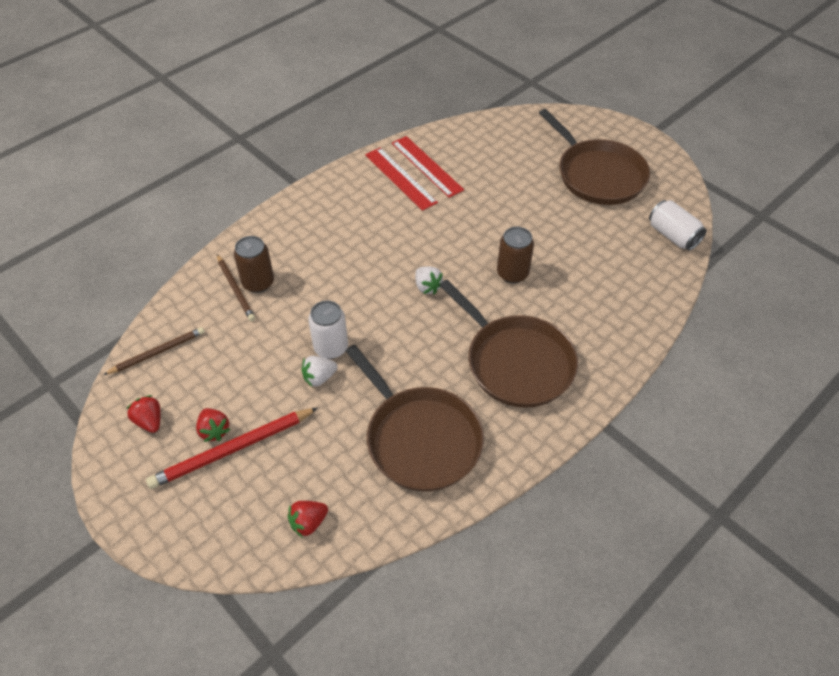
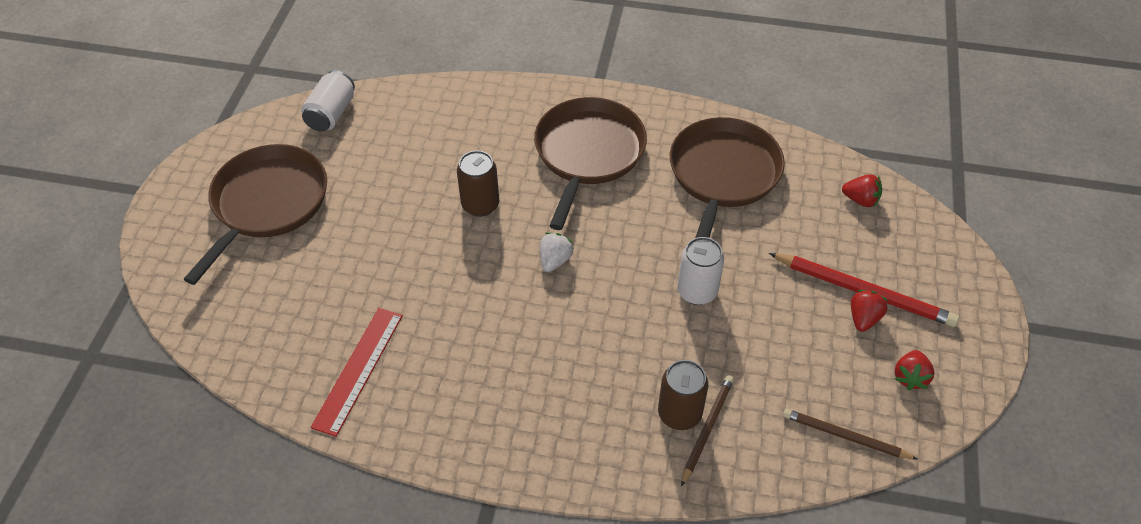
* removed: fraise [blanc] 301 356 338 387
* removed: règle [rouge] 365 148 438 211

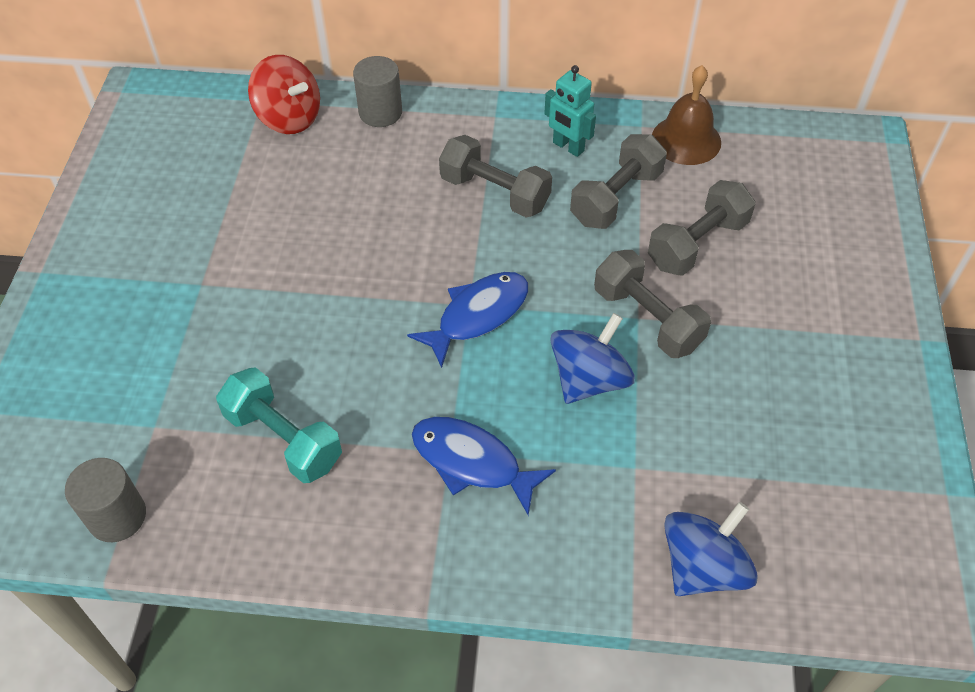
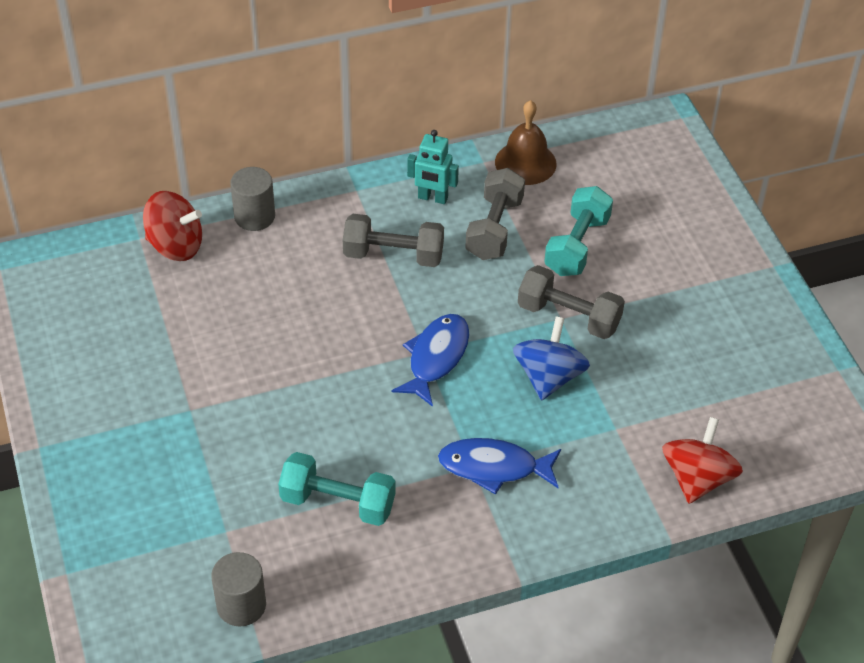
* recoloured: haltère [gris] 648 180 756 276 to haltère [turquoise] 544 186 613 276
* recoloured: toupie [bleu] 664 502 758 596 to toupie [rouge] 662 417 743 504

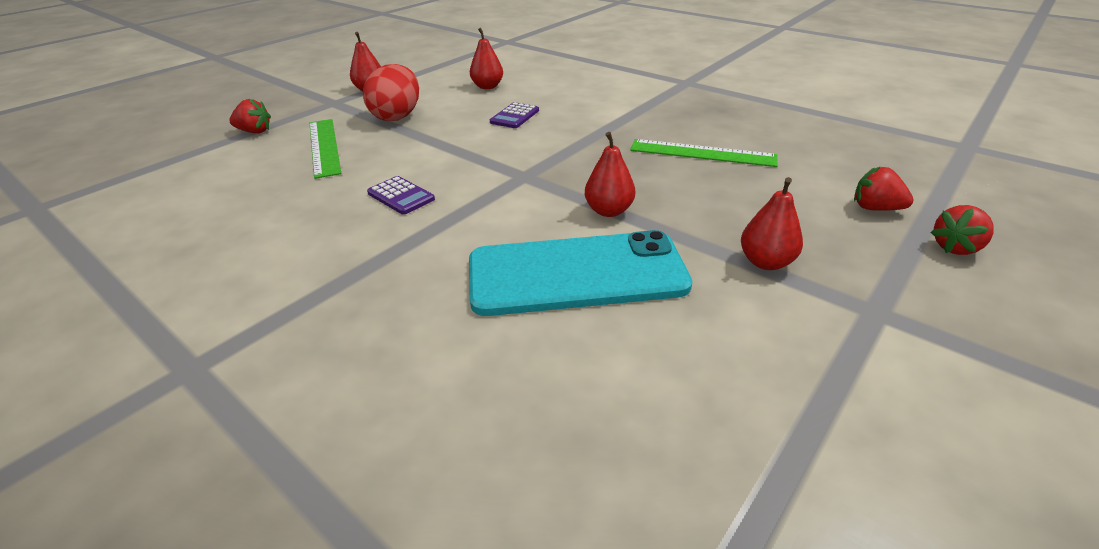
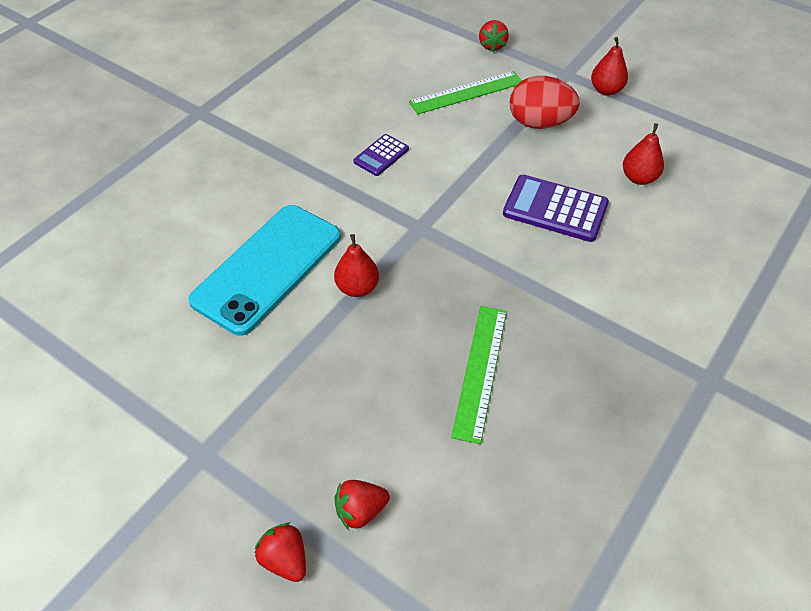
* turned: téléphone [turquoise] 469 230 692 316 = 188 205 341 336 45 degrees clockwise
* resized: calculatrice [violet] 490 102 539 128 = 503 174 609 242 x1.72
* removed: poire [rouge] 741 177 803 270
* turned: fraise [rouge] 854 166 914 211 = 335 480 390 530 135 degrees counterclockwise

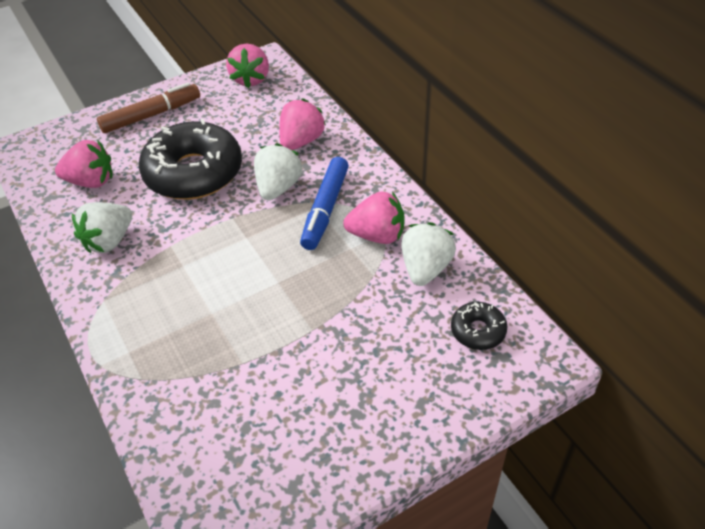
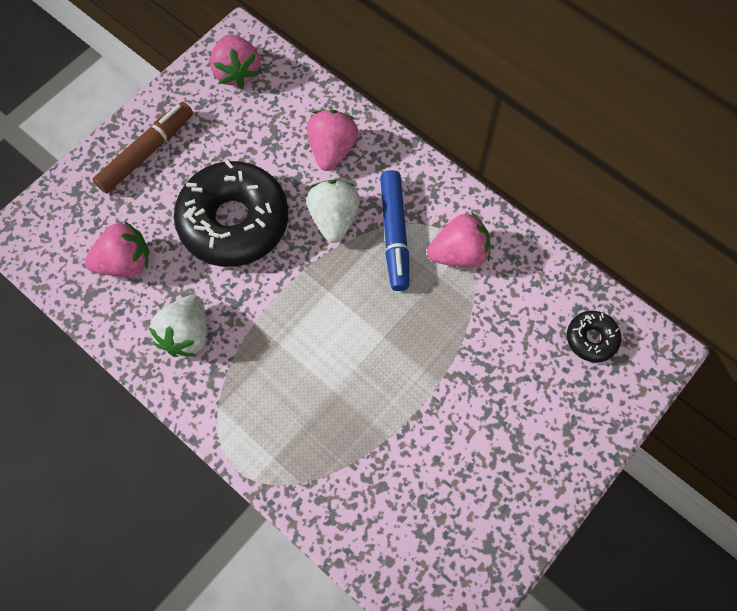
* removed: fraise [blanc] 401 222 456 286

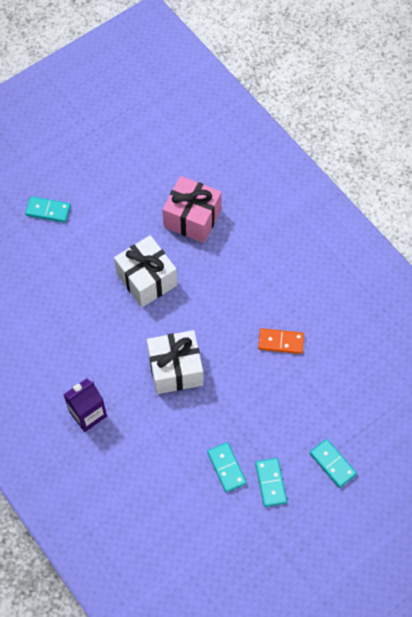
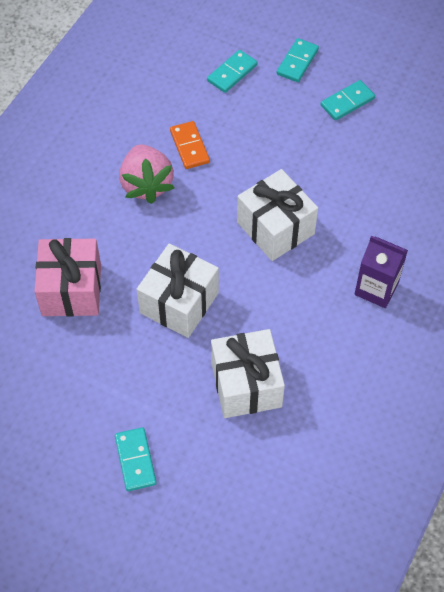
* moved: domino [turquoise] 207 442 247 492 to 207 50 257 93
* added: fraise [rose] 119 144 175 204
* added: cadeau [blanc] 211 329 285 418

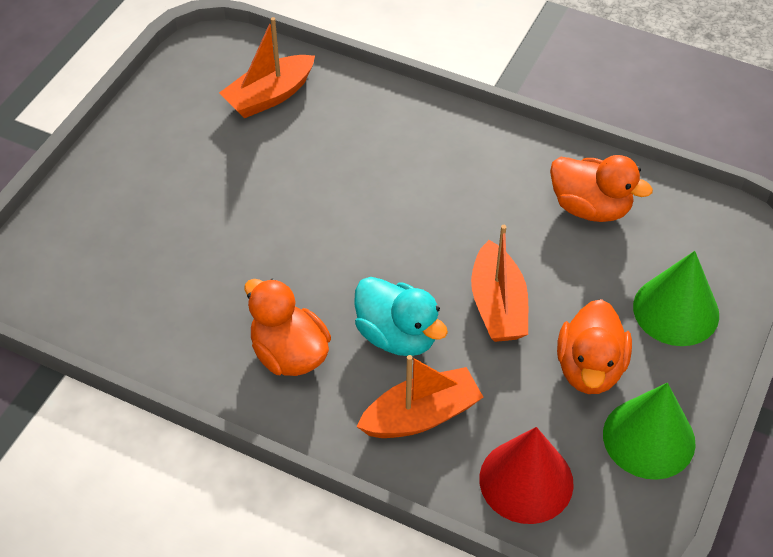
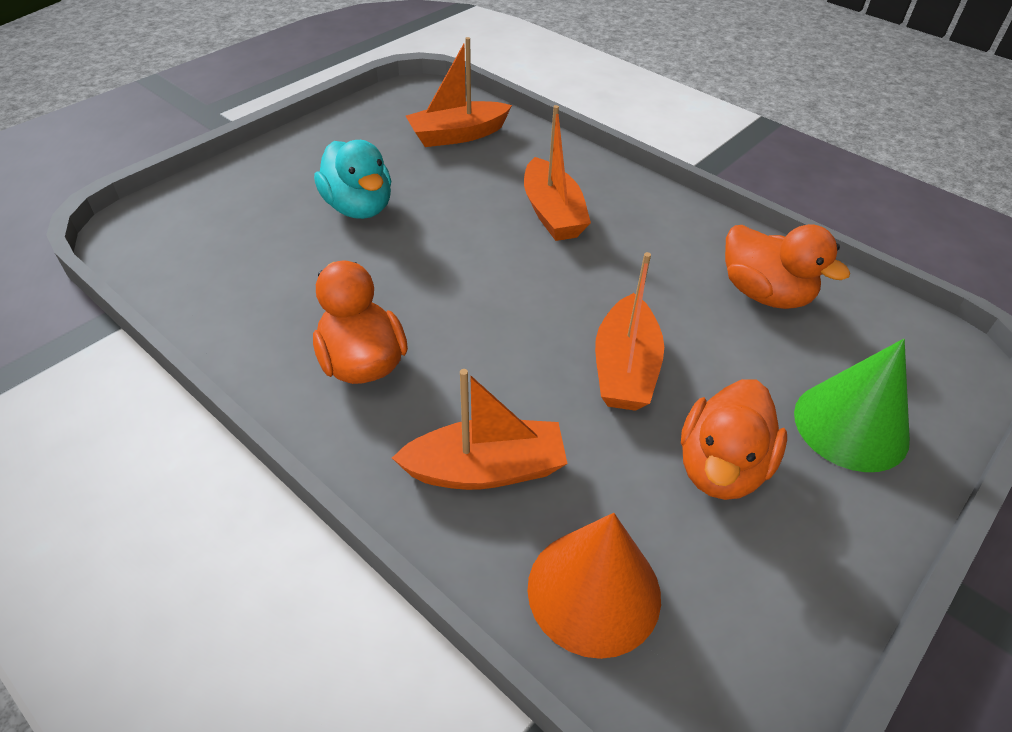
* moved: canard [turquoise] 354 277 448 356 to 314 140 391 219
* recoloured: cône [rouge] 479 427 574 524 to cône [orange] 527 513 661 659
* removed: cône [vert] 603 383 696 480
* added: bateau [orange] 524 105 591 241

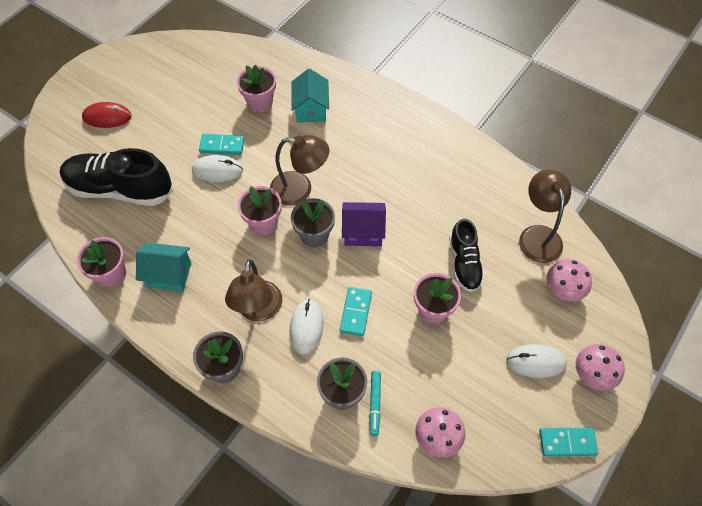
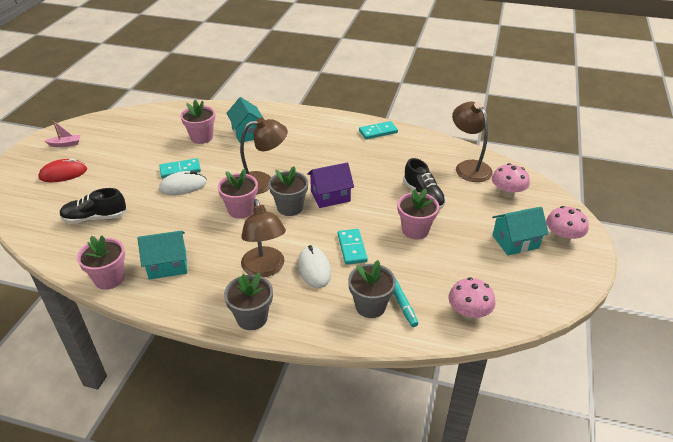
* resized: chaussure [noir] 60 148 173 206 = 60 188 127 224 x0.59
* replaced: souris [blanc] 506 344 567 378 to maison [turquoise] 492 207 549 256
* moved: domino [turquoise] 539 428 598 456 to 359 121 398 139
* added: bateau [rose] 45 120 80 147

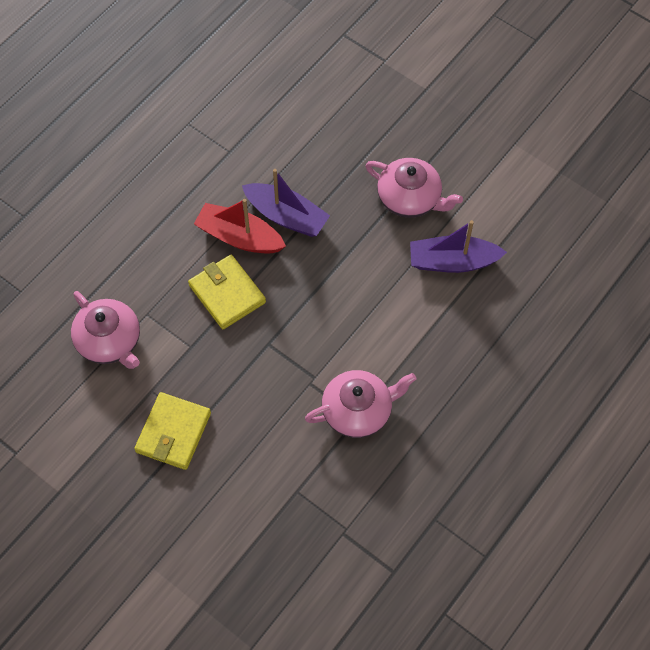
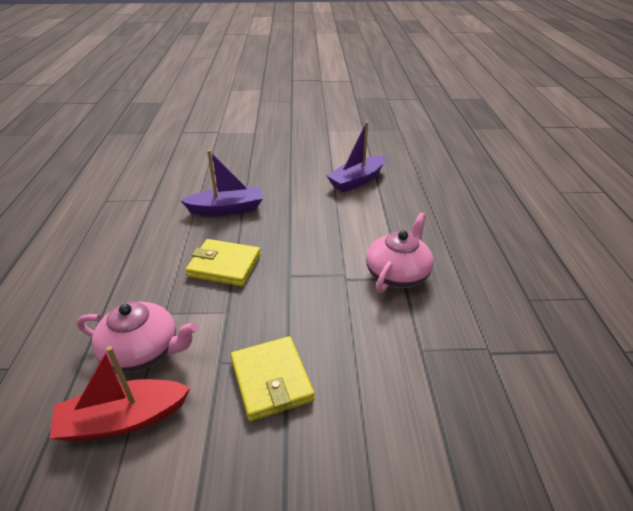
* moved: bateau [rouge] 194 199 286 254 to 49 346 191 442
* removed: théière [rose] 365 158 463 218

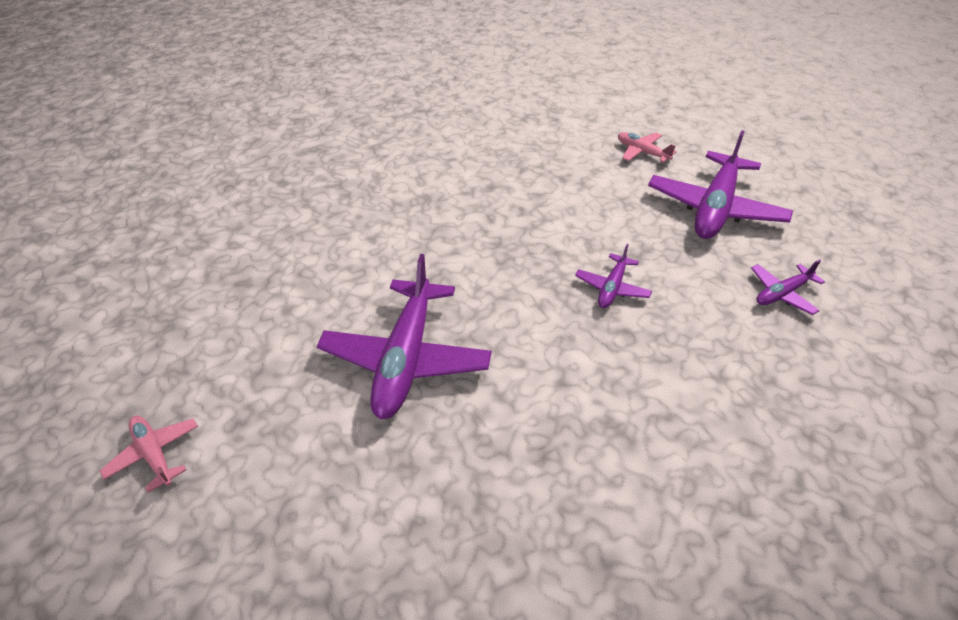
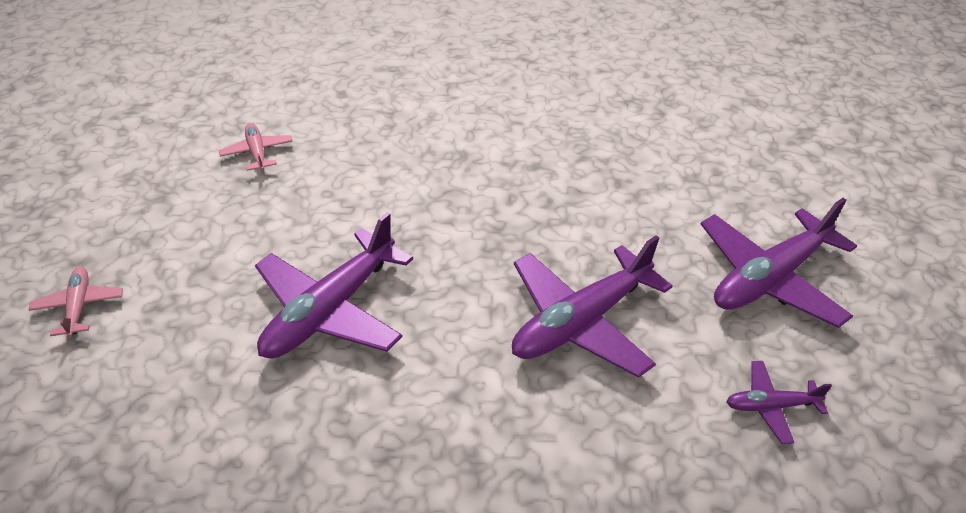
* resized: avion [violet] 575 244 652 308 = 512 235 673 378 x2.04
* moved: avion [rose] 618 132 677 163 to 218 123 293 171

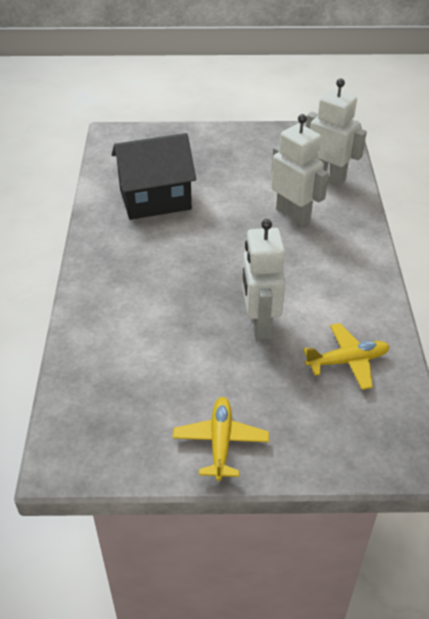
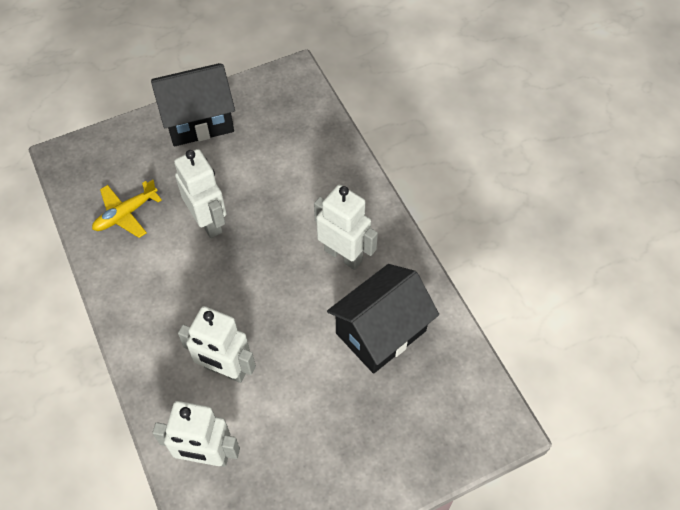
* replaced: avion [jaune] 173 397 269 481 to maison [noir] 151 63 235 147
* added: robot [blanc] 314 185 378 270

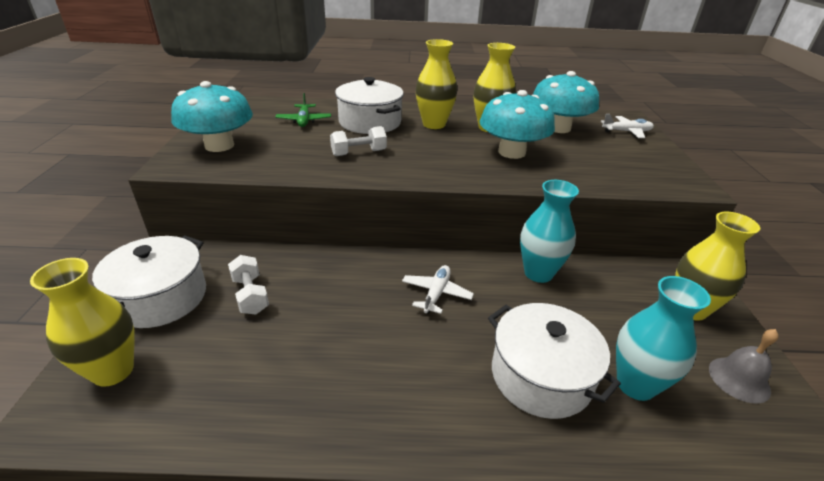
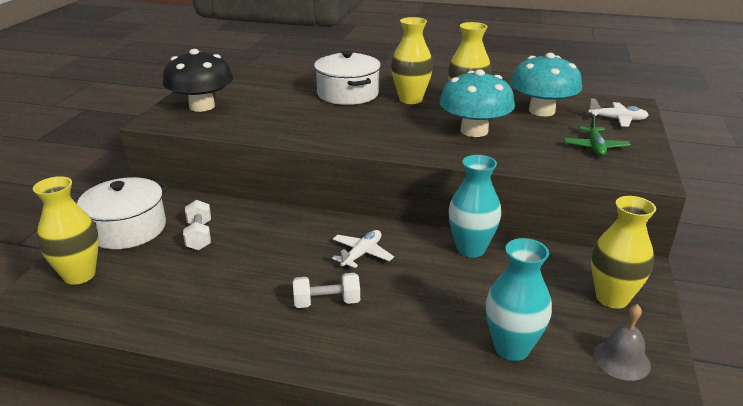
* recoloured: champignon [turquoise] 171 81 253 152 to champignon [noir] 163 49 233 112
* moved: avion [vert] 275 93 331 127 to 564 114 631 156
* moved: haltère [blanc] 330 126 387 156 to 293 273 360 308
* removed: marmite [blanc] 488 303 621 419

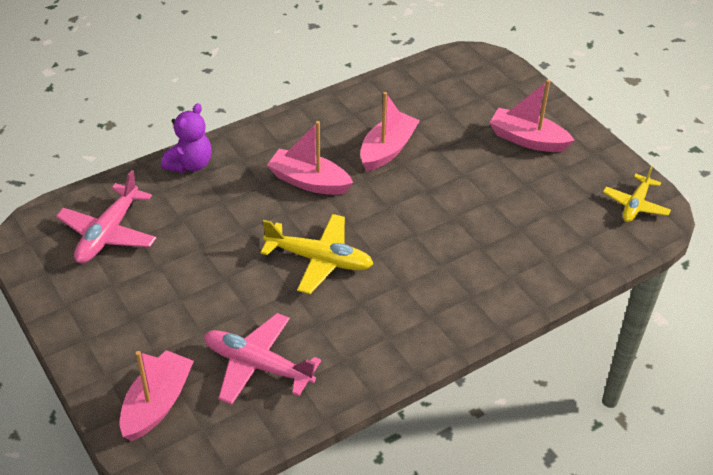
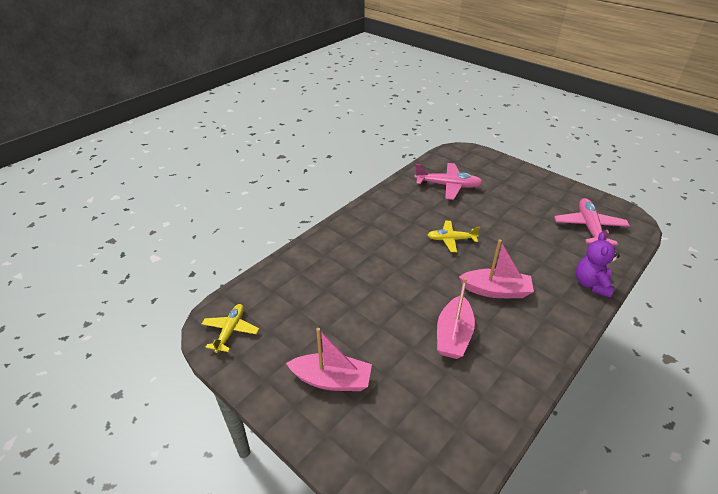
* removed: bateau [rose] 119 350 194 441
* resized: avion [jaune] 261 214 373 294 = 428 221 480 252 x0.66

